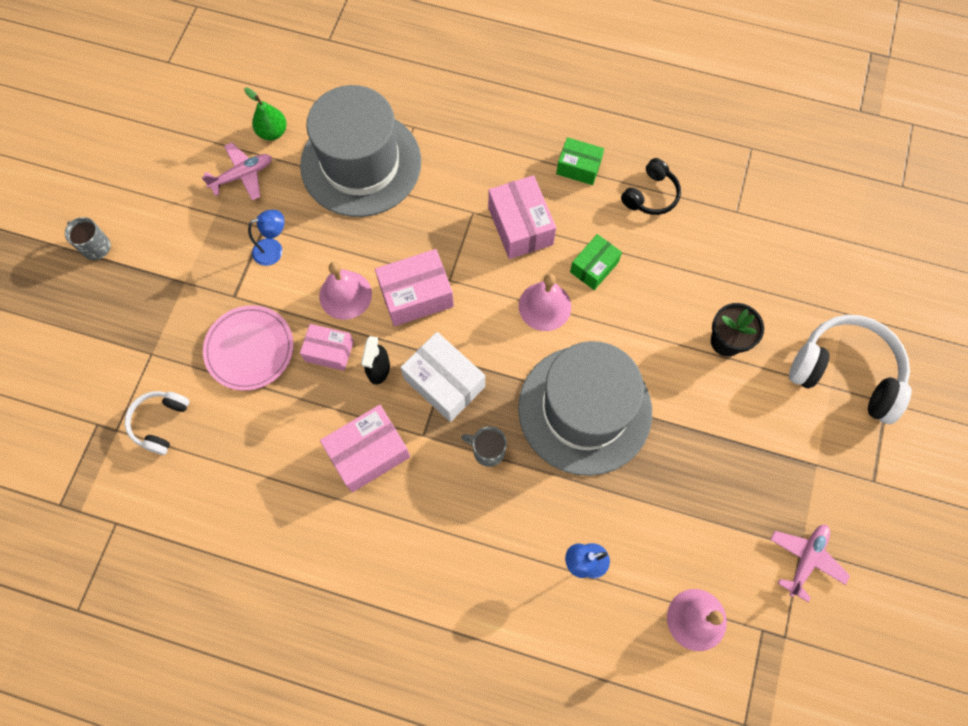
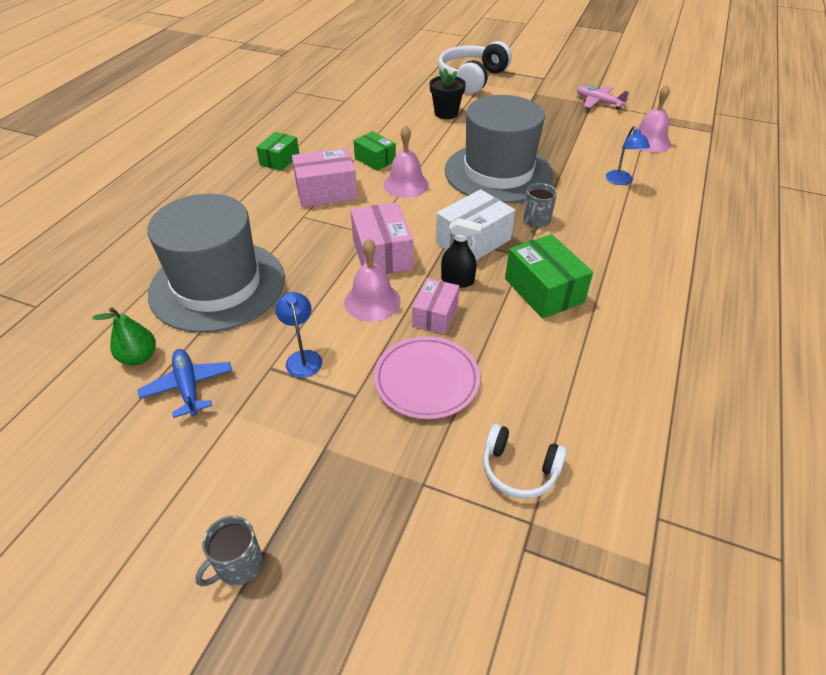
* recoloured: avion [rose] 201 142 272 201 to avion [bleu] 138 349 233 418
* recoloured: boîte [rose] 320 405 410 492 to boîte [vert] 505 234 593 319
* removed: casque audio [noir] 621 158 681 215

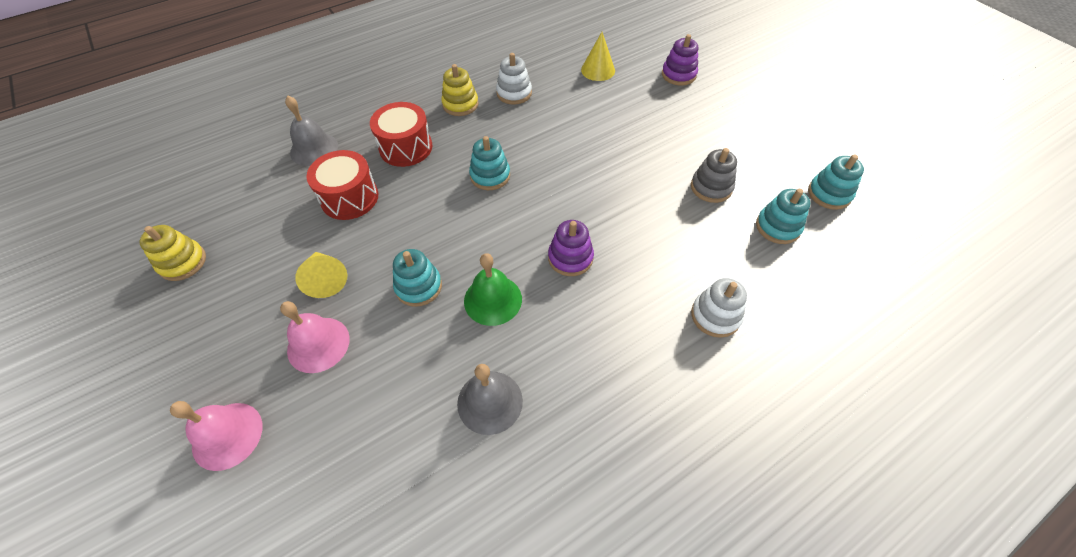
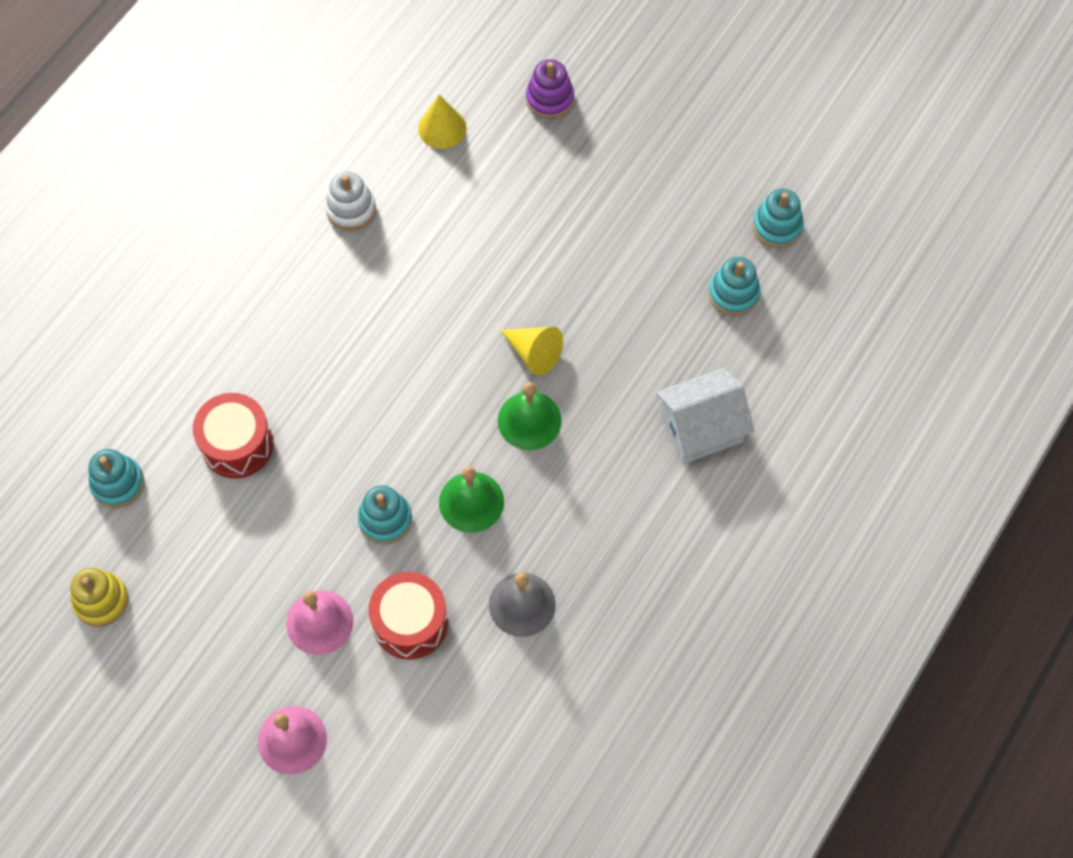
* removed: cloche [gris] 285 96 338 166
* moved: cône [jaune] 295 252 347 298 to 500 327 563 376
* moved: tambour [rouge] 370 102 432 167 to 368 572 448 659
* removed: jouet à empiler [jaune] 441 64 479 116
* moved: jouet à empiler [turquoise] 469 136 510 190 to 89 449 144 508
* replaced: jouet à empiler [violet] 548 220 594 276 to cloche [vert] 498 382 562 450
* removed: jouet à empiler [gris] 691 148 737 203
* replaced: jouet à empiler [blanc] 691 278 747 338 to maison [blanc] 656 368 755 464

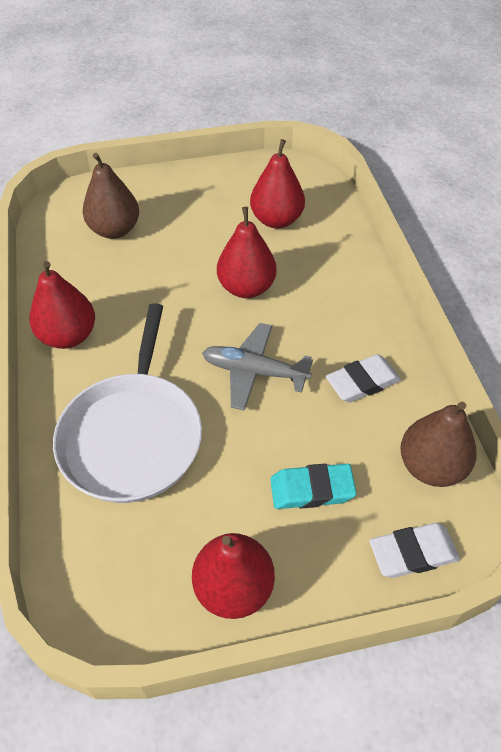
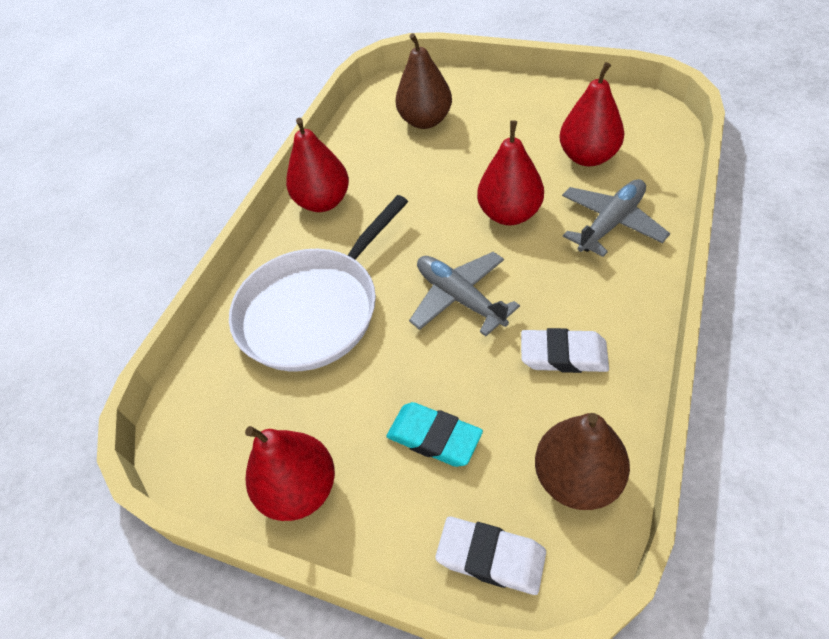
* added: avion [gris] 562 179 670 257

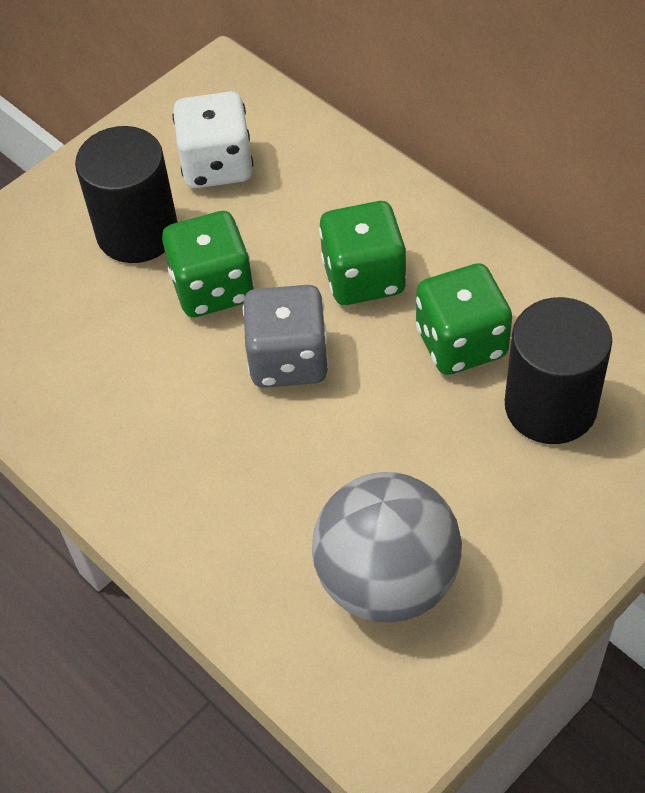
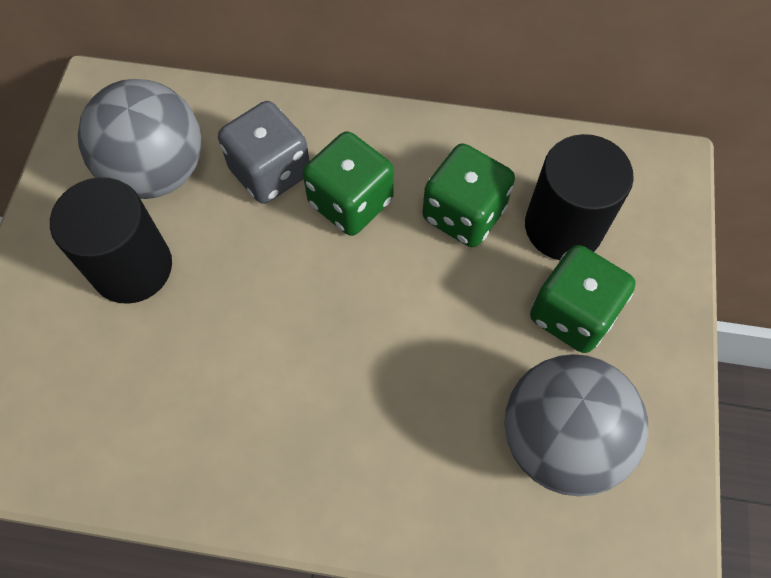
* moved: dé [vert] 162 211 254 317 to 530 245 636 353
* replaced: dé [blanc] 172 92 253 188 to balle [gris] 78 79 201 199
* moved: dé [gris] 243 285 329 388 to 218 101 310 204

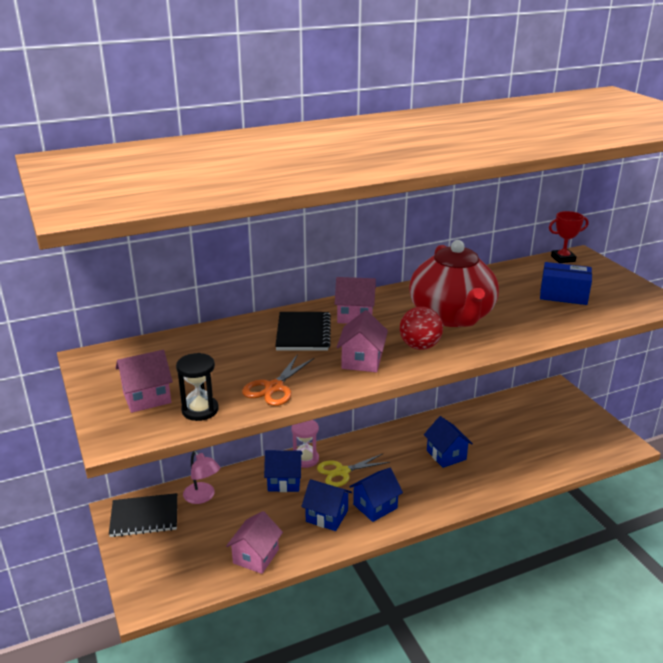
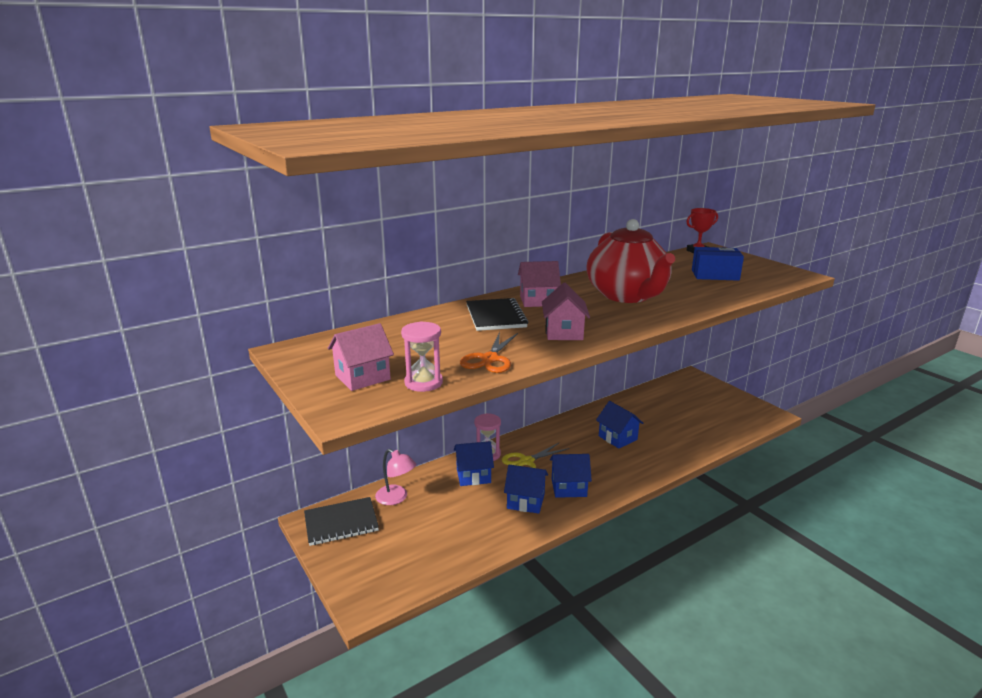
* recoloured: sablier [noir] 176 353 219 421 to sablier [rose] 401 321 443 392
* removed: maison [rose] 226 511 283 574
* turned: maison [bleu] 349 468 403 522 = 550 454 592 498 45 degrees clockwise
* removed: balle [rouge] 400 307 443 350

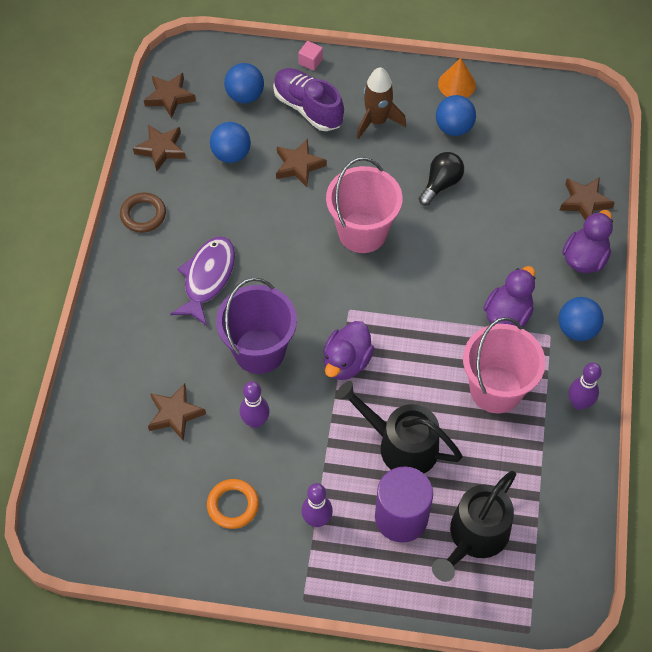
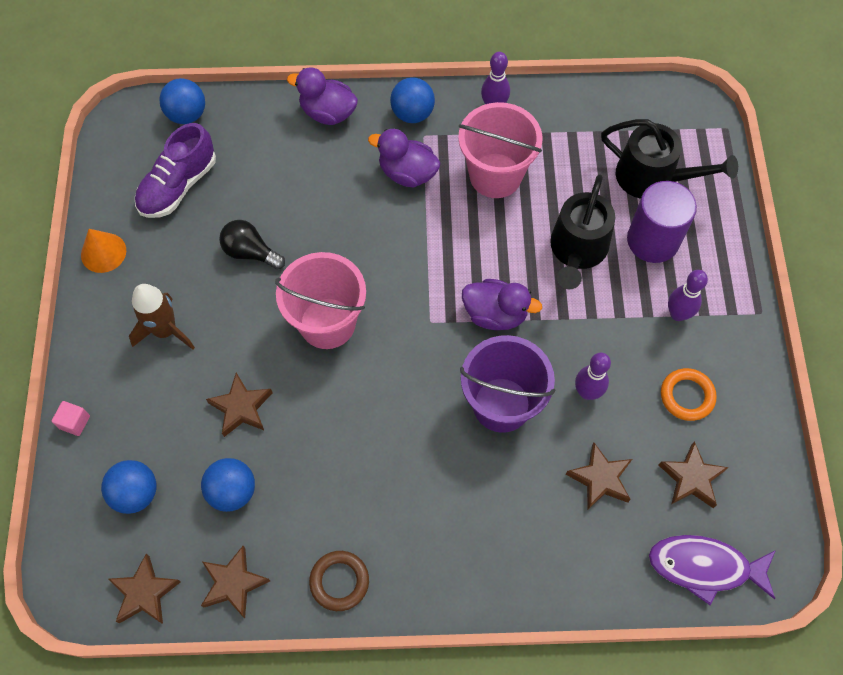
* moved: poisson [violet] 170 237 235 326 to 649 535 776 605
* moved: chaussure [violet] 273 68 344 131 to 135 123 216 218
* moved: balle [bleu] 436 95 476 136 to 159 78 205 124
* moved: étoile [marron] 559 177 615 220 to 659 441 729 508

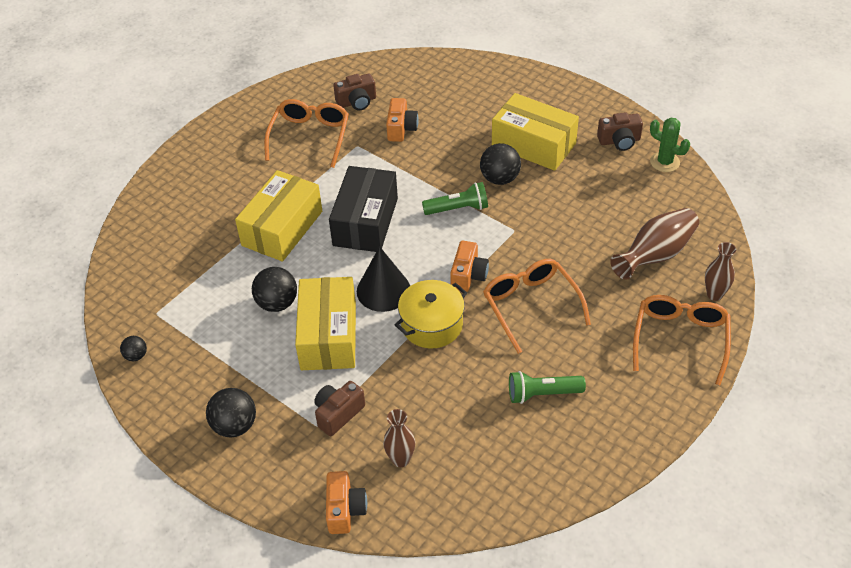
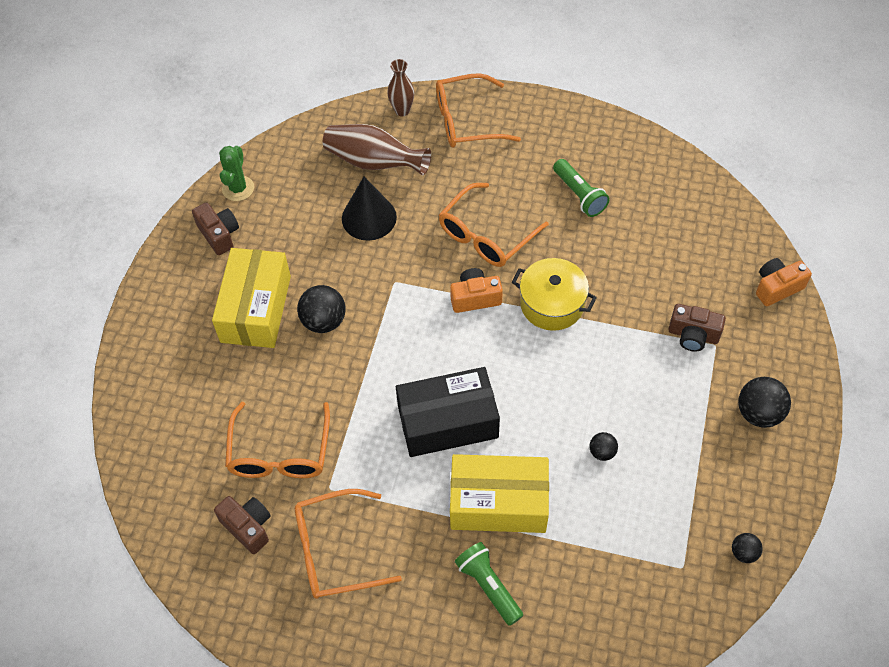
* resized: balle [noir] 252 267 297 312 = 589 432 618 461 x0.55
* removed: boîte [jaune] 295 277 356 370
* moved: cône [noir] 357 246 410 312 to 342 177 397 241
* removed: vase [marron] 383 409 415 467
* replaced: appareil photo [orange] 386 98 419 142 to lunettes [orange] 225 402 330 478
* moved: lampe de poche [vert] 422 182 488 215 to 455 542 523 626

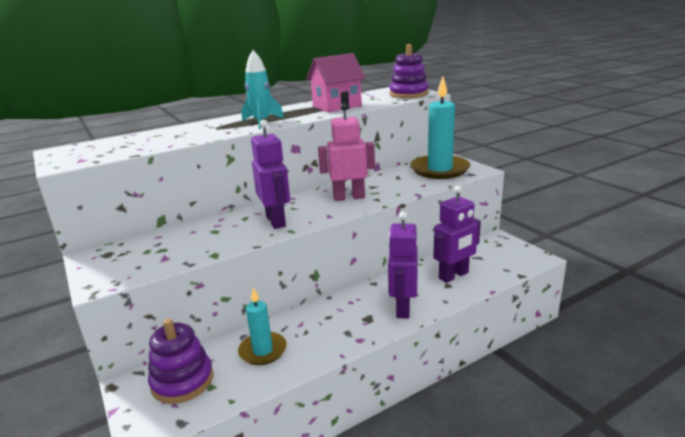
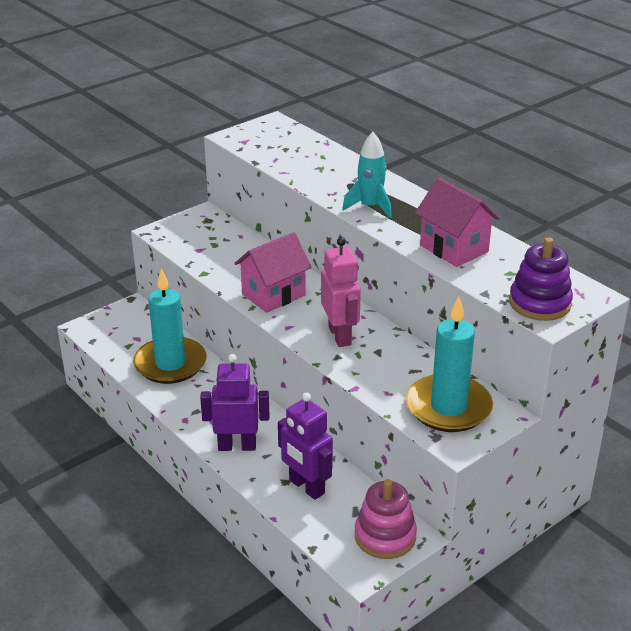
* removed: jouet à empiler [violet] 148 319 213 404
* resized: bougie [turquoise] 238 288 287 365 = 133 268 207 384 x1.68
* replaced: robot [violet] 251 120 290 229 to maison [rose] 234 232 312 313
* added: jouet à empiler [rose] 355 479 417 559

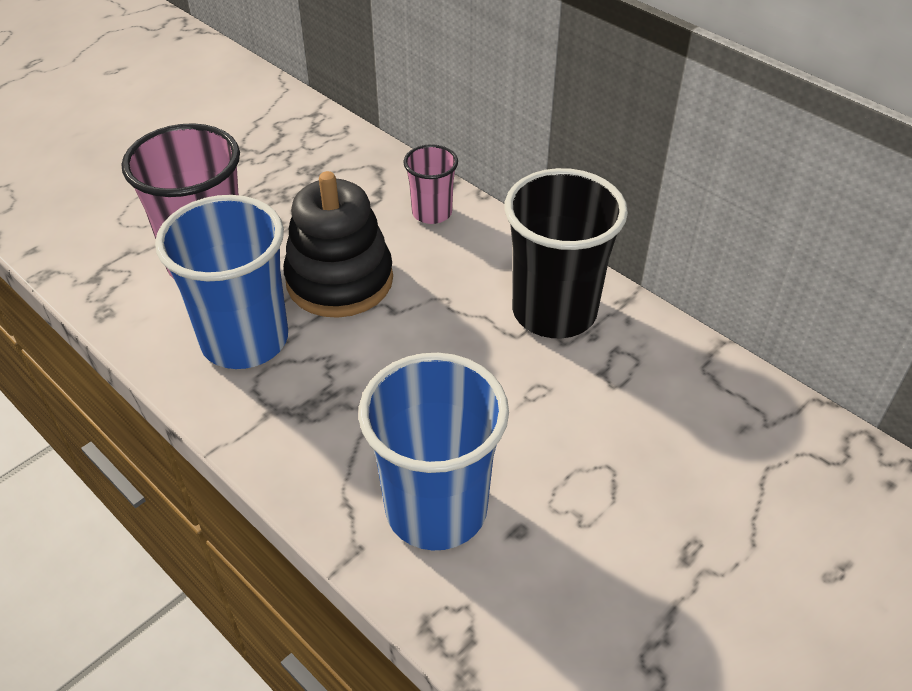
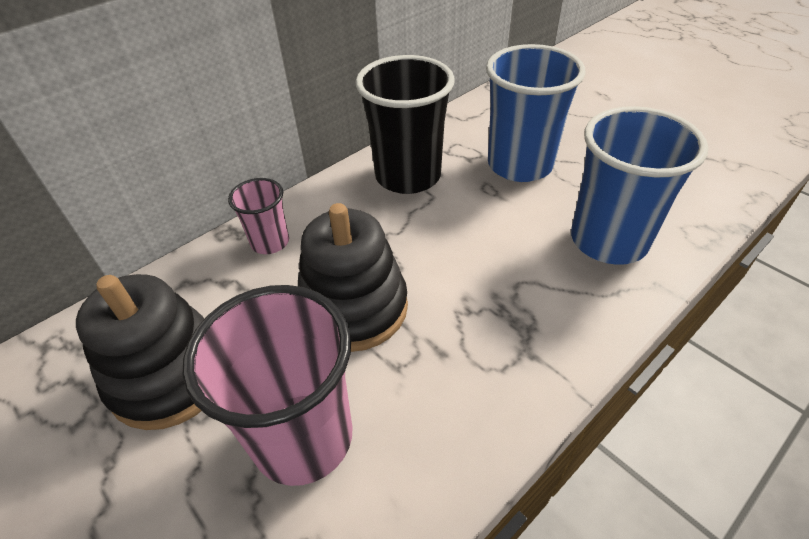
* moved: gobelet [bleu] 155 195 288 369 to 486 44 586 182
* added: jouet à empiler [noir] 76 274 205 430

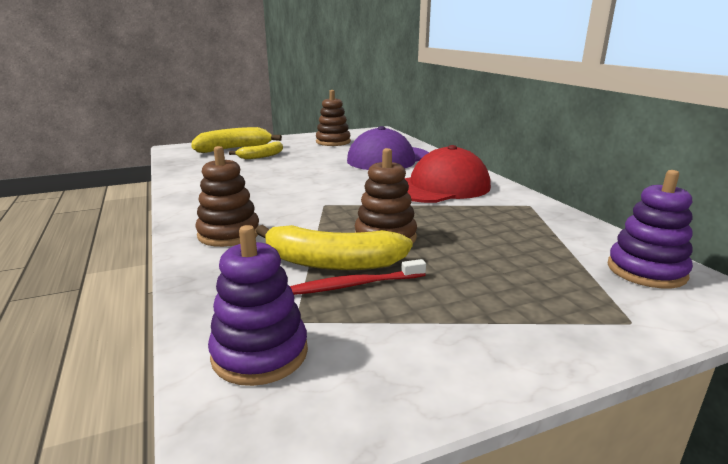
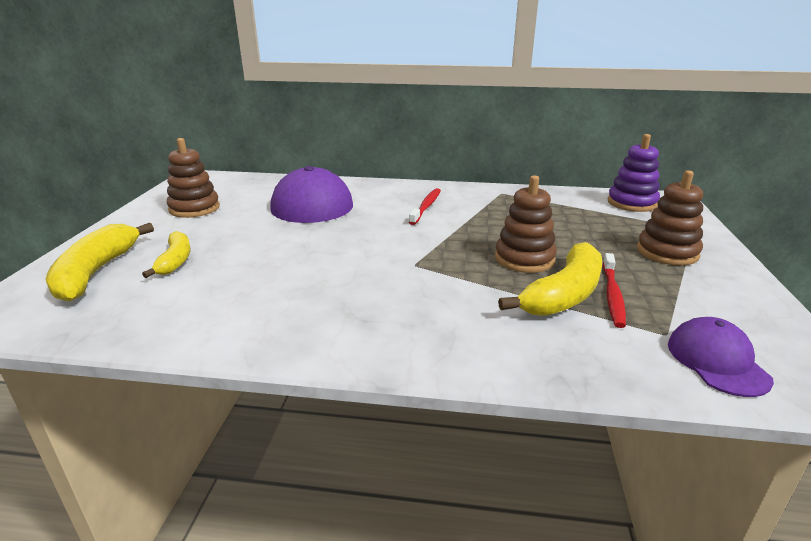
* moved: jouet à empiler [marron] 195 146 259 247 to 637 170 703 266
* replaced: jouet à empiler [violet] 208 225 308 386 to casquette [violet] 668 317 774 397
* replaced: casquette [rouge] 404 145 491 203 to brosse à dents [rouge] 409 188 441 225

